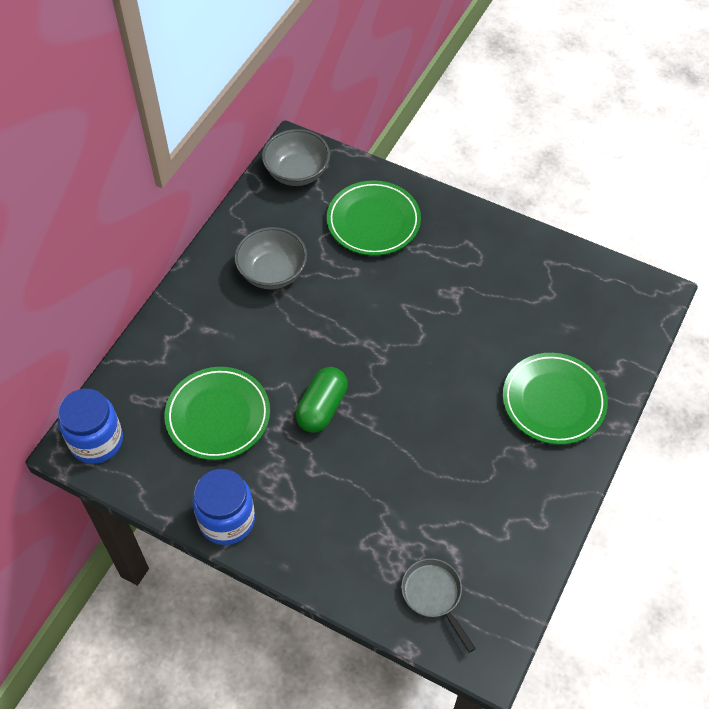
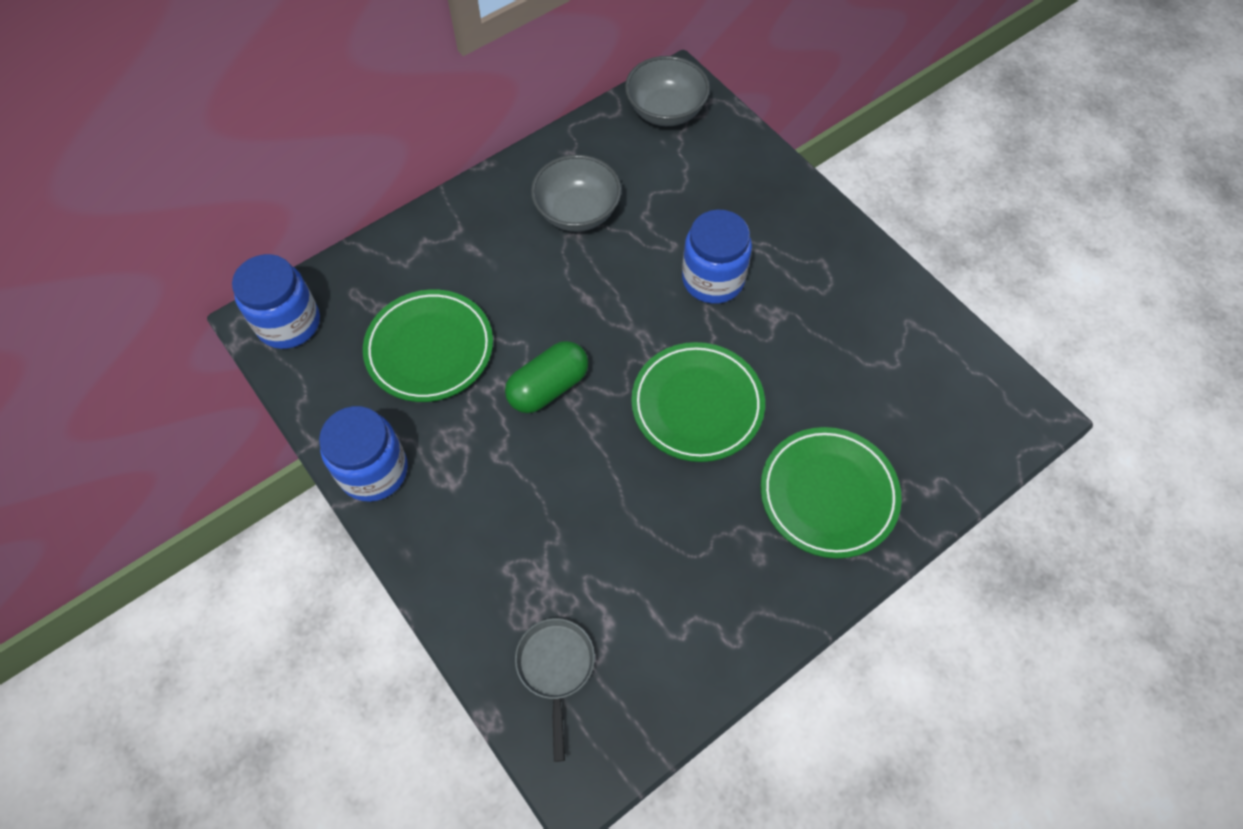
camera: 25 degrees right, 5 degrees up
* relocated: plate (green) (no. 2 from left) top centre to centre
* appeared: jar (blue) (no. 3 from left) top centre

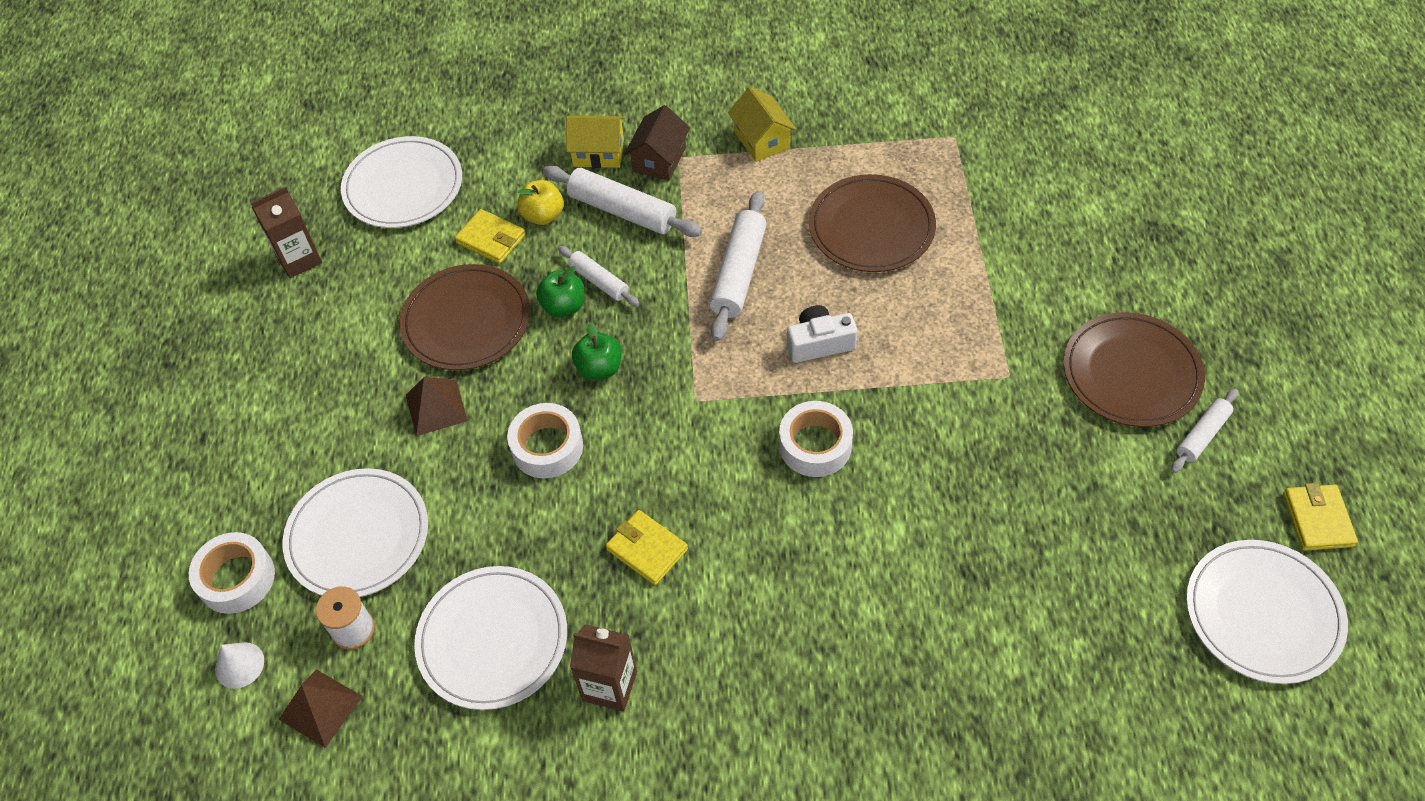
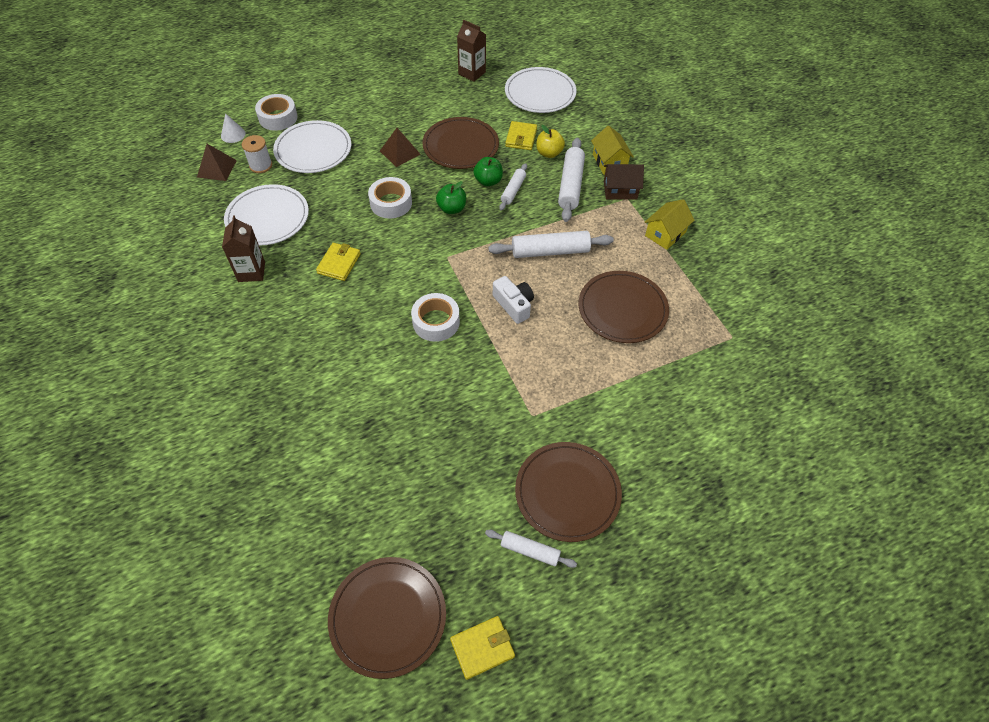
camera: 65 degrees right, 0 degrees up
* colour: plate (white) (no. 4 from left) bottom right to plate (brown) (no. 1 from left) bottom centre

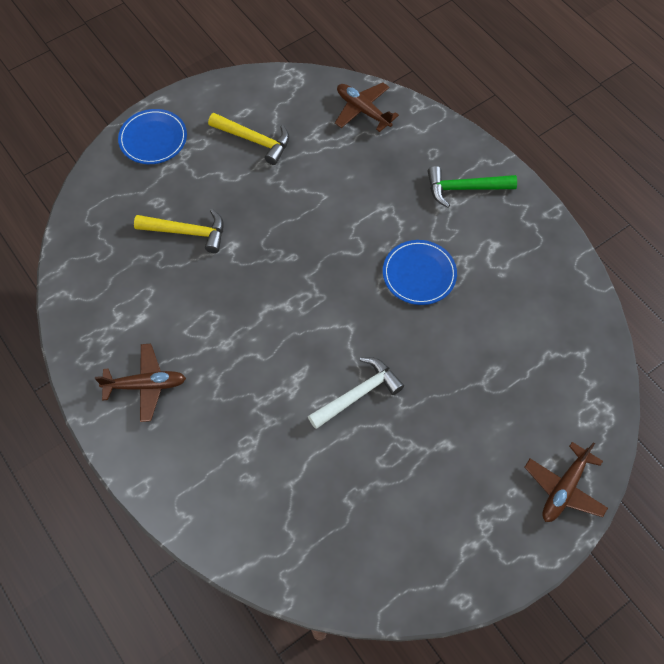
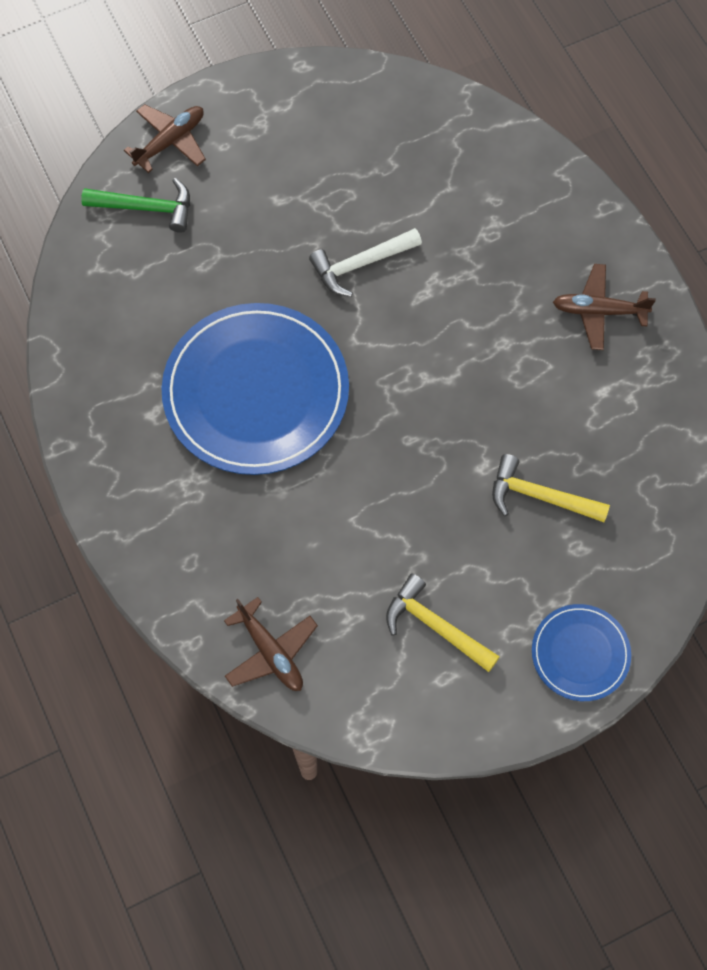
camera: 170 degrees left, 5 degrees up
* size: plate (blue) (no. 2 from left in the first image) centre = centre x2.01
* relocated: hammer (green) top right to top left

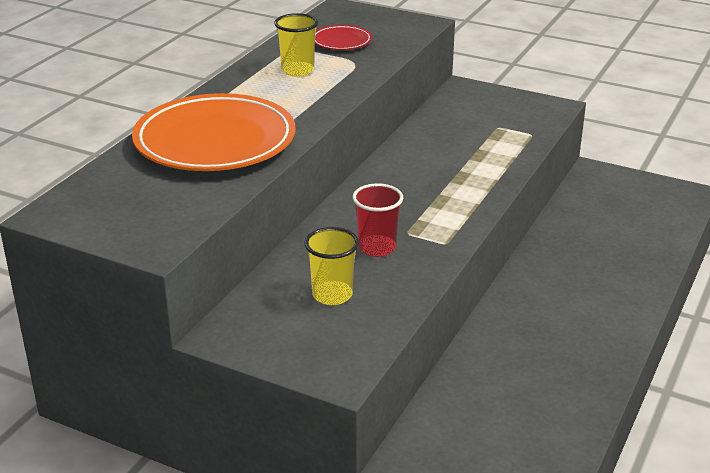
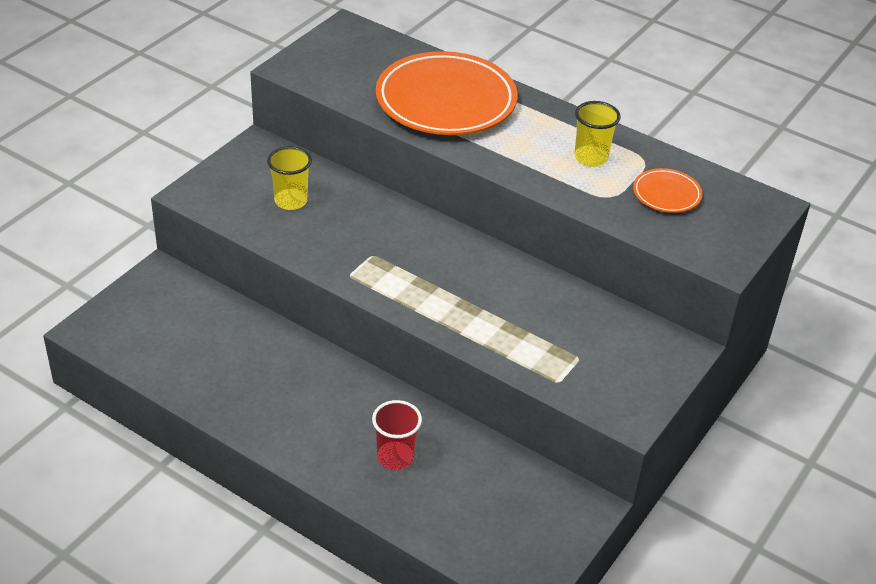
camera: 95 degrees right, 10 degrees up
* colour: plate (red) top centre to plate (orange) (no. 2 from left) top right
* relocated: cup (red) centre to bottom centre

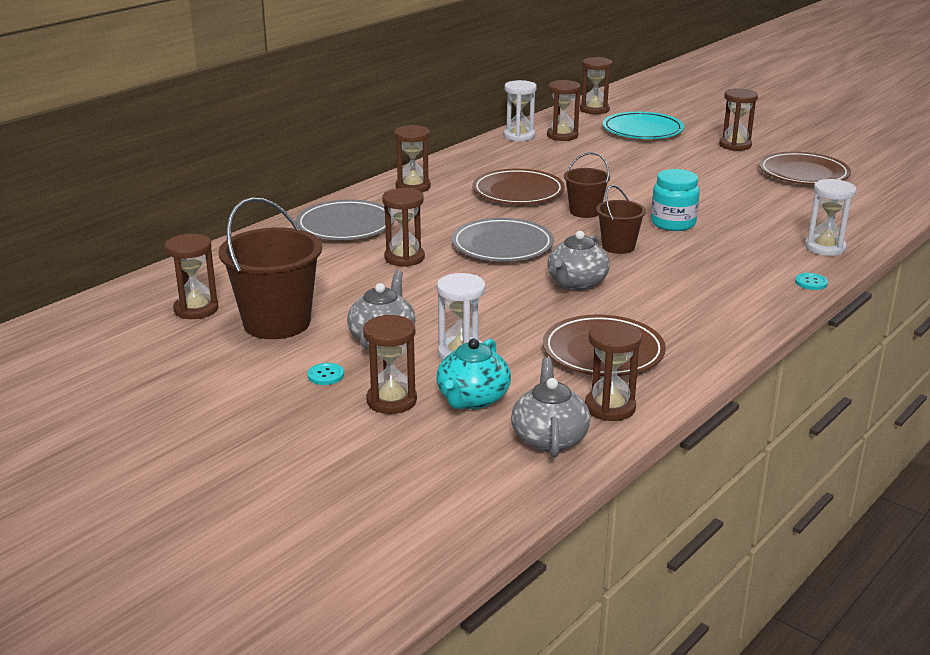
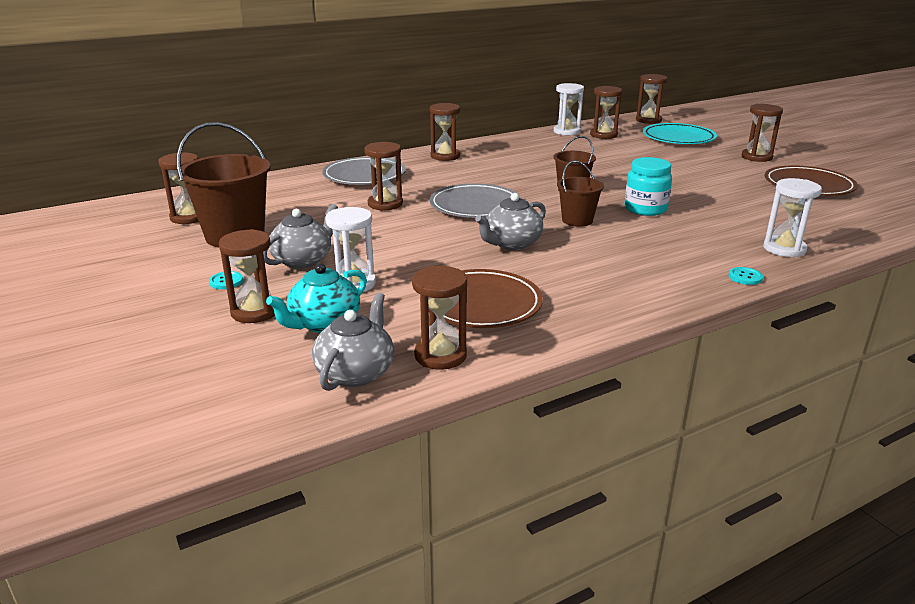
camera: 20 degrees right, 0 degrees up
* missing: plate (brown) (no. 1 from left) top centre

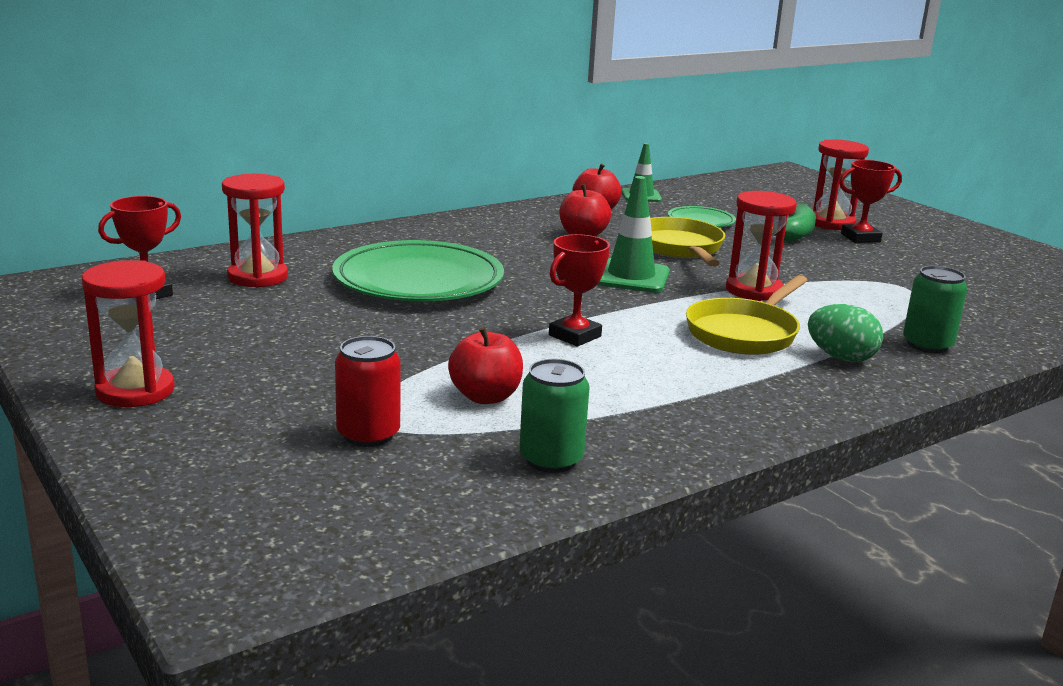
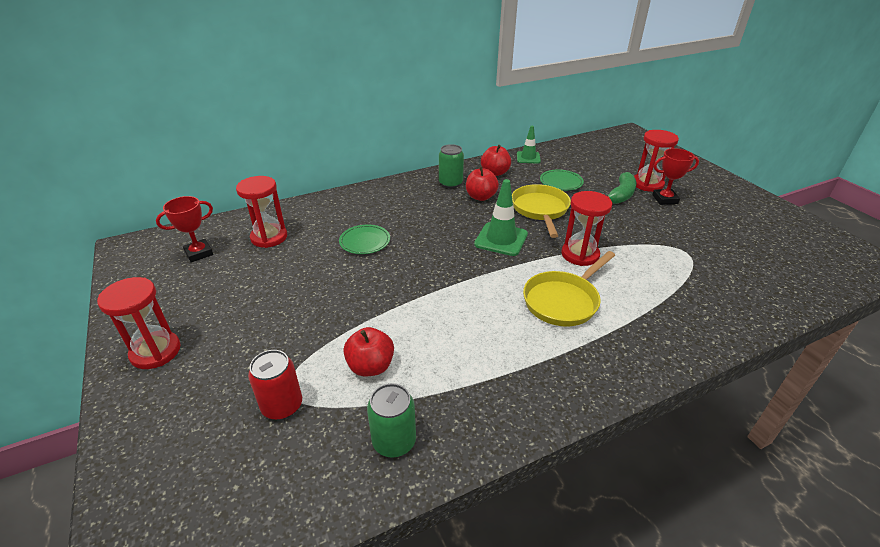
camera: 10 degrees right, 15 degrees up
* size: plate (green) (no. 1 from left) centre = centre x0.48
* missing: trophy (red) (no. 2 from left) centre
* missing: egg (green) middle right
* relocated: can (green) (no. 2 from left) middle right to top centre

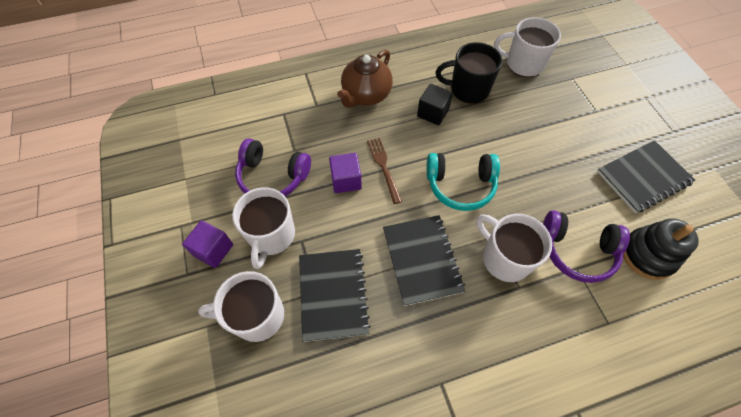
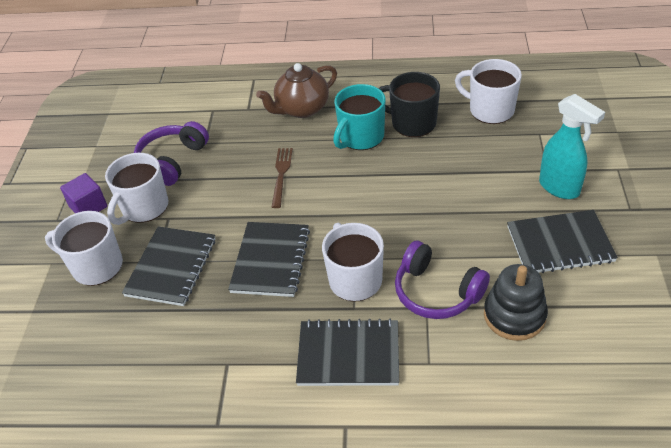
camera: 25 degrees right, 15 degrees down
* spun: headphones (purple) (no. 1 from left) centre = middle left 75 degrees clockwise
* missing: cube (purple) (no. 2 from left) centre
* exchanged: cube (black) top centre to mug (turquoise) top centre
* missing: headphones (turquoise) centre
* appeared: notebook (black) (no. 3 from left) bottom centre
* appeared: spray bottle (turquoise) top right

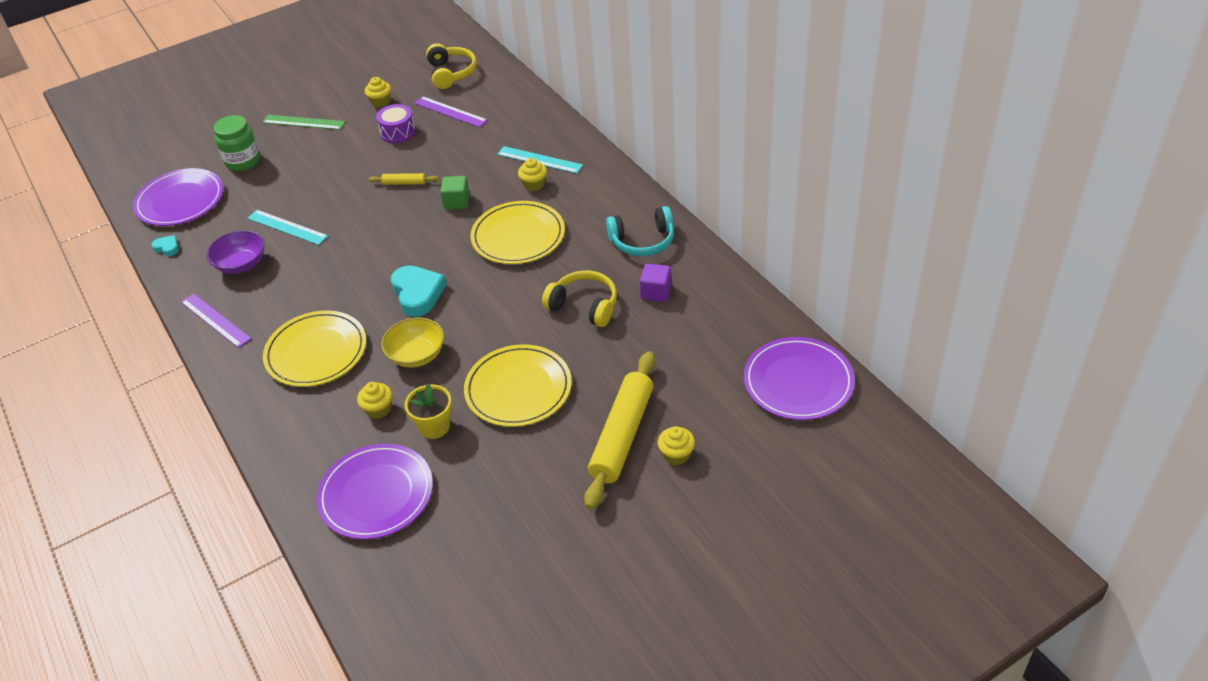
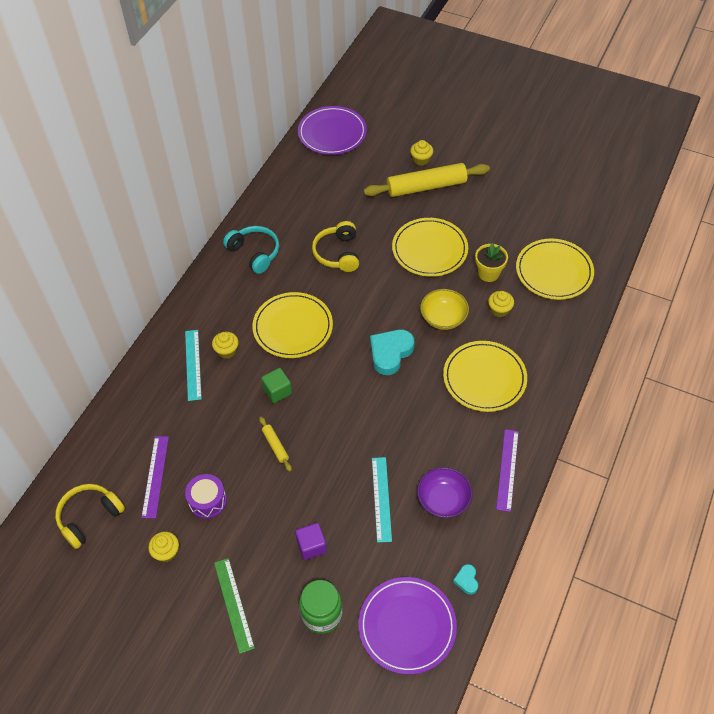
camera: 125 degrees left, 10 degrees up
* colour: plate (purple) (no. 2 from left) bottom left to plate (yellow) (no. 4 from left) middle right
* relocated: cube (purple) centre to bottom centre

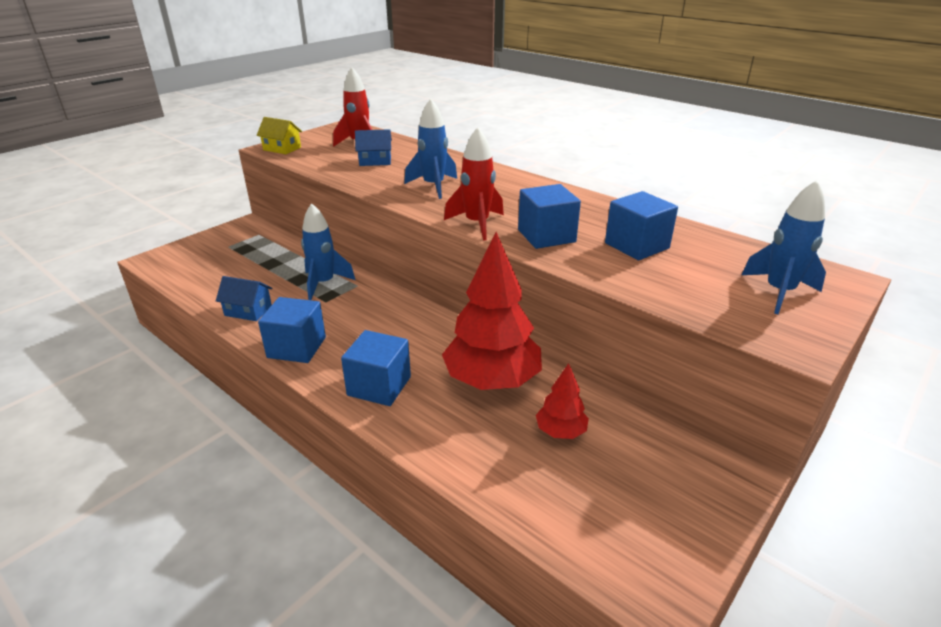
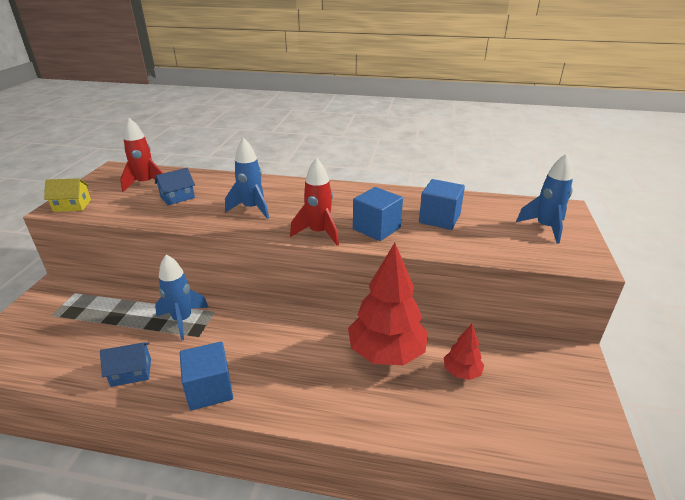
camera: 30 degrees left, 0 degrees up
* missing: cube (blue) (no. 2 from left) centre

